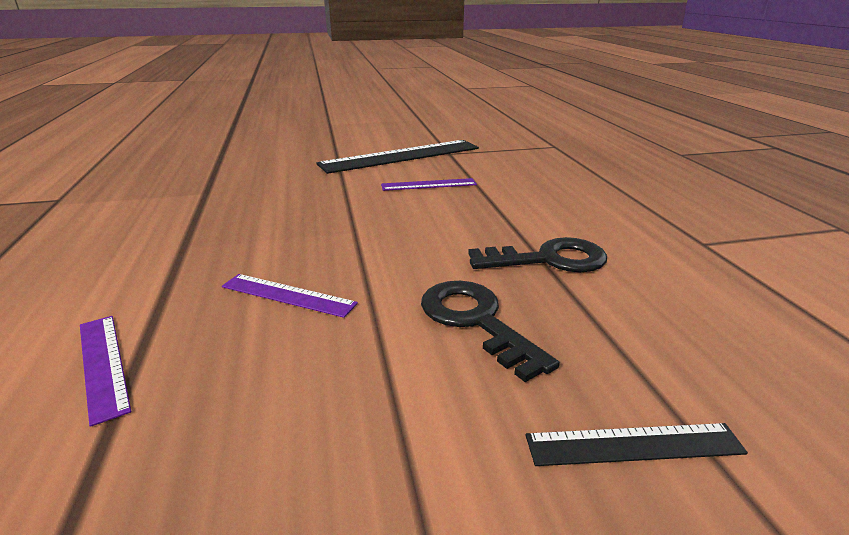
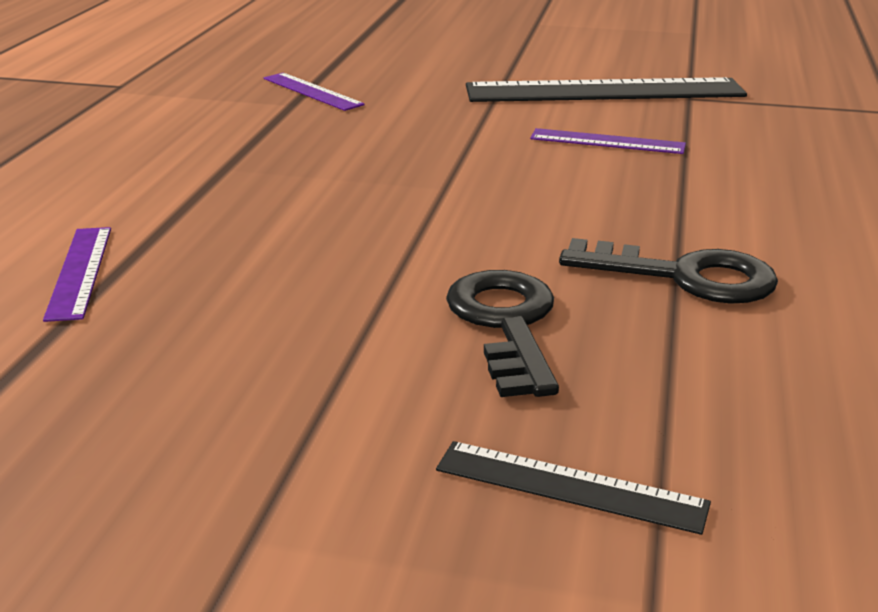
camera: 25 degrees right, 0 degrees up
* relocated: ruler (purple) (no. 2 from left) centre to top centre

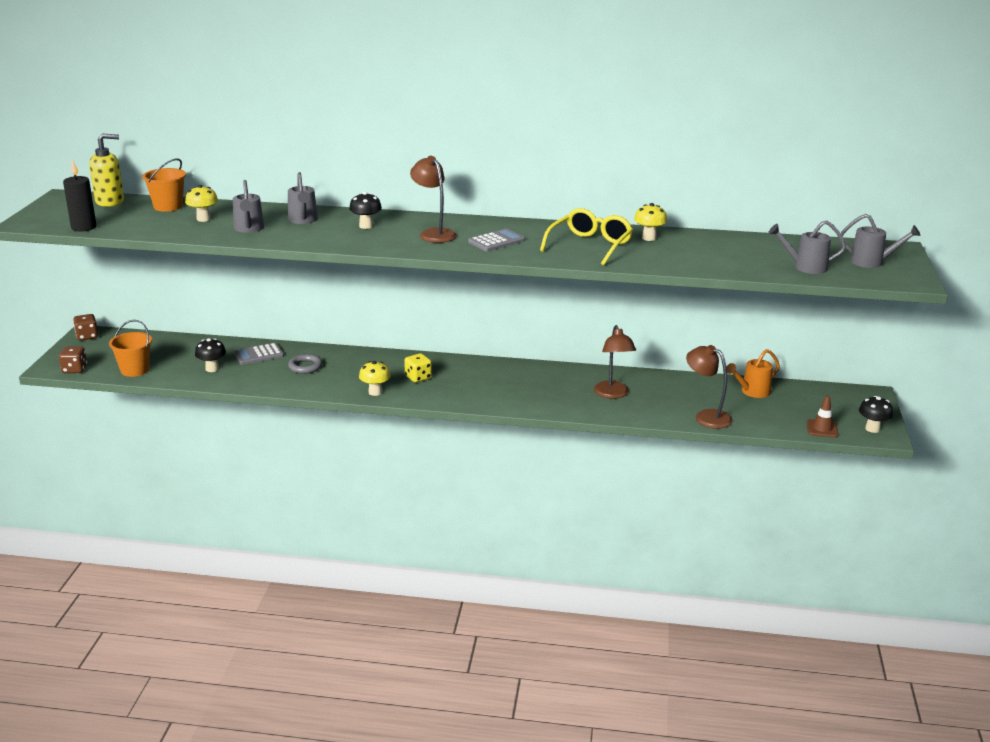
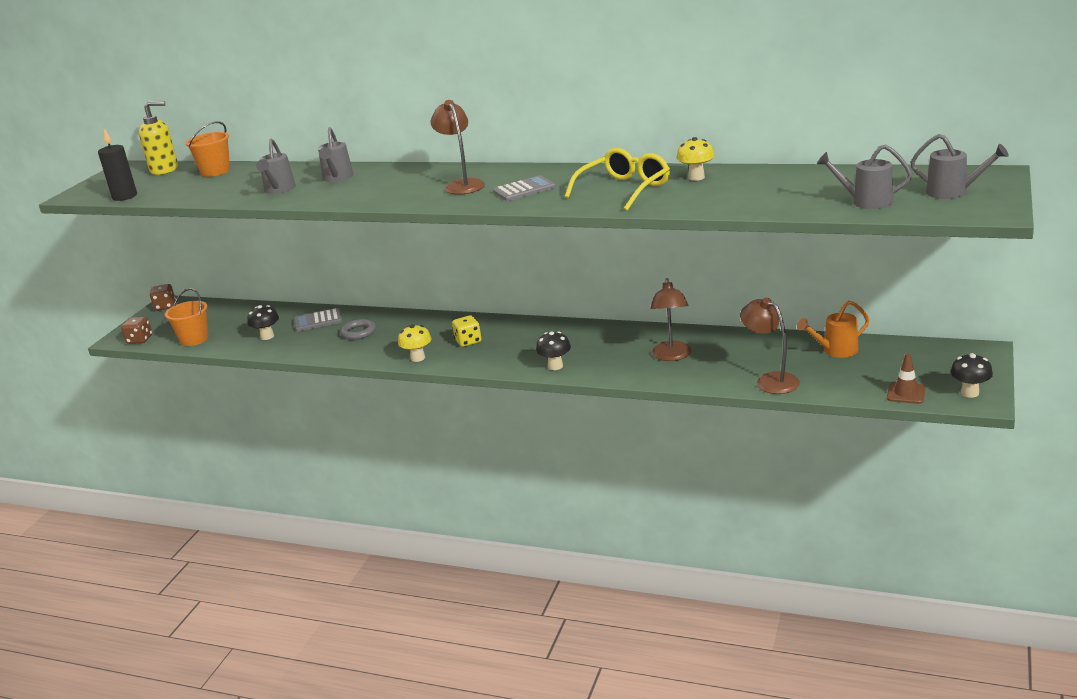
camera: 15 degrees right, 0 degrees up
* missing: mushroom (yellow) (no. 1 from left) top left
* relocated: mushroom (black) (no. 2 from left) top centre to centre

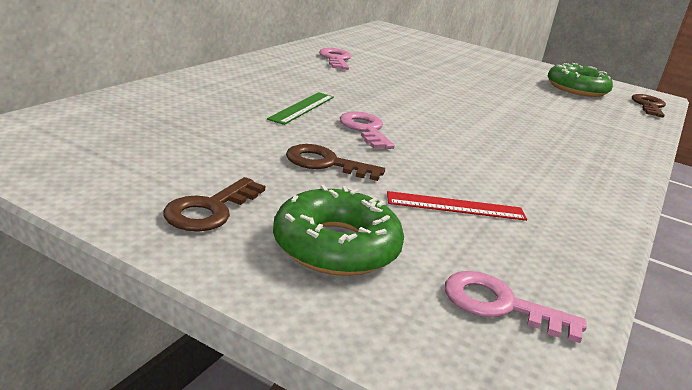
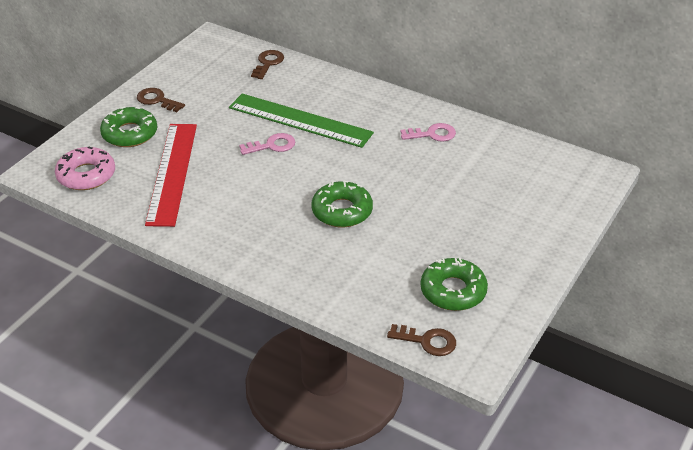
camera: 95 degrees right, 15 degrees up
* size: ruler (green) top centre = top centre x2.13
* relocated: key (brown) (no. 2 from left) centre to top centre
* size: ruler (red) centre = middle left x2.13
* exchanged: key (pink) (no. 3 from left) bottom right to donut (pink) middle left
* appeared: donut (green) (no. 2 from left) centre

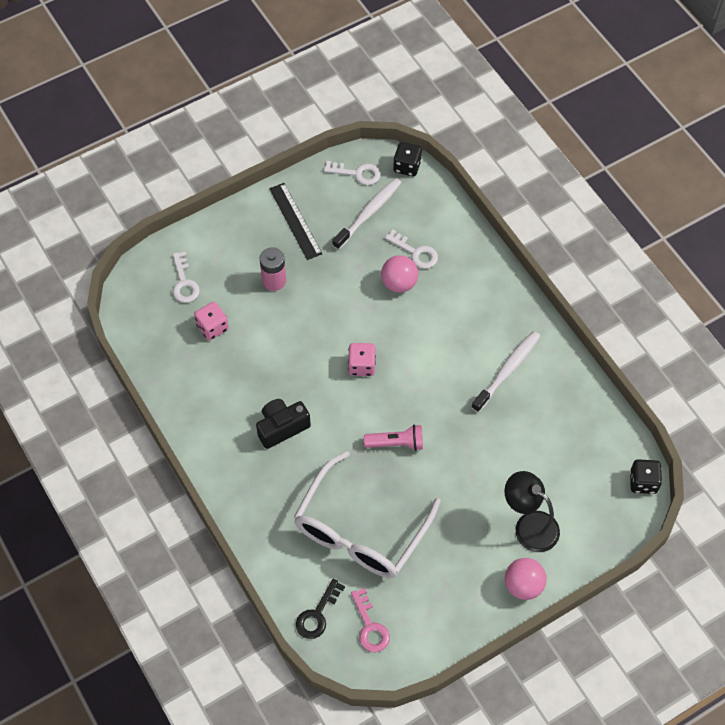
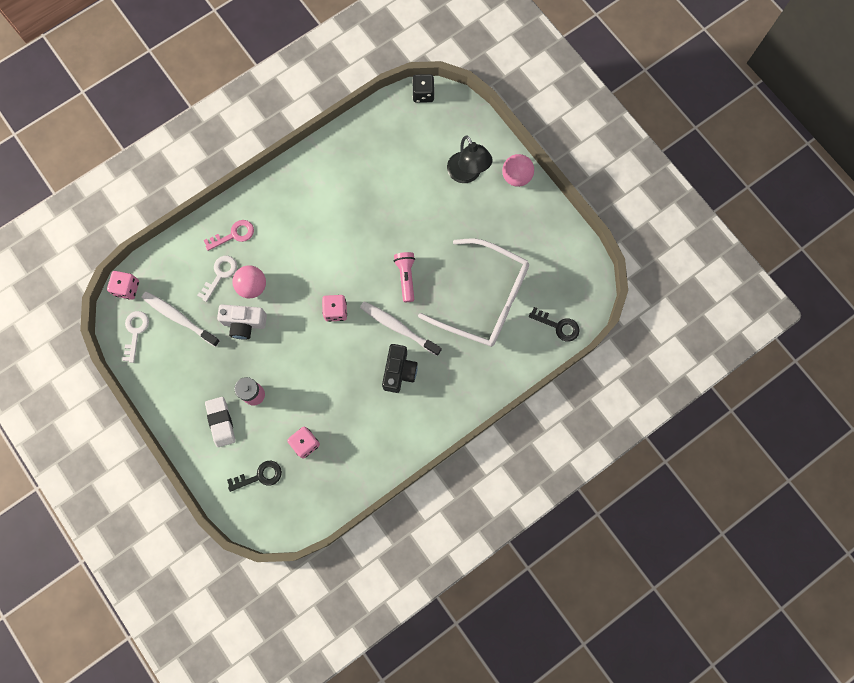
camera: 95 degrees left, 15 degrees up
* colour: key (white) (no. 1 from left) middle left to key (black) (no. 1 from left) bottom left
* spun: camera (black) centre = centre 135 degrees counterclockwise
* missing: ruler (black) top centre
* relocated: key (pink) bottom centre to middle left
* colour: dice (black) (no. 1 from left) top centre to dice (pink) (no. 1 from left) middle left
* relocated: toothbrush (white) (no. 2 from left) middle right to centre
* spun: lamp (black) bottom right = top centre 60 degrees counterclockwise
* appeared: eraser (white) middle left
* appeared: camera (white) middle left

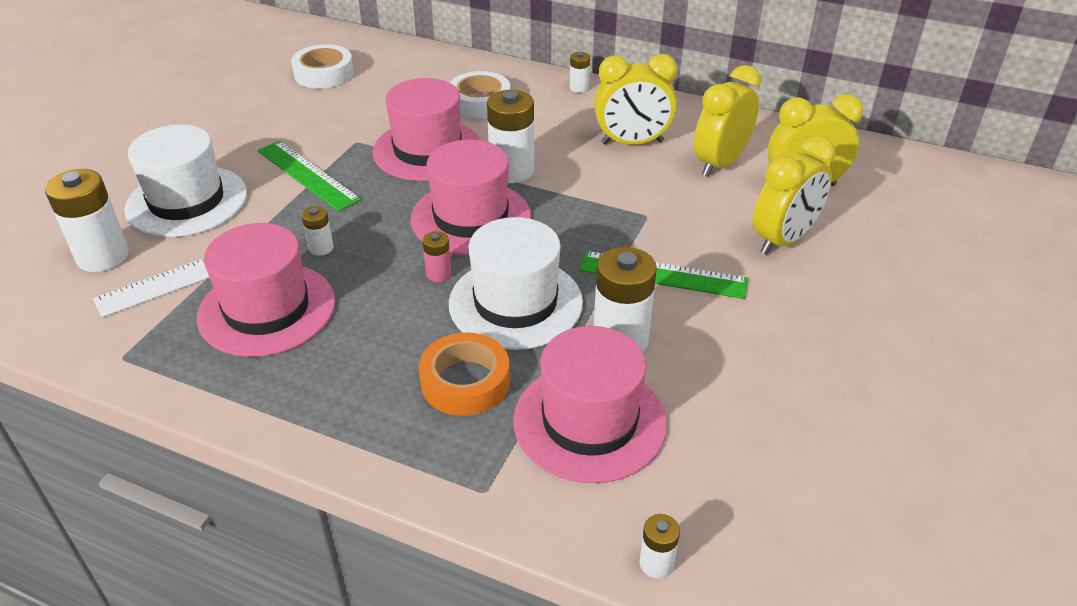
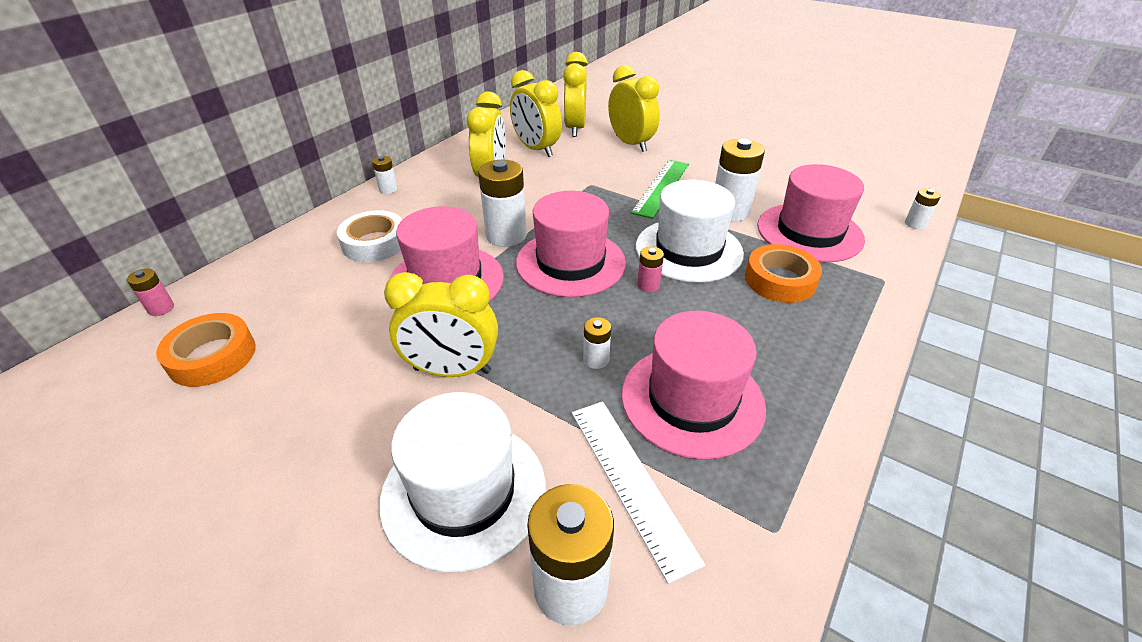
camera: 80 degrees left, 0 degrees up
* exchanged: ruler (green) (no. 1 from left) top left to clock (yellow) (no. 1 from left) centre
* colour: tape (white) (no. 1 from left) top left to tape (orange) (no. 1 from left) middle left
* appeared: battery (pink) (no. 1 from left) middle left

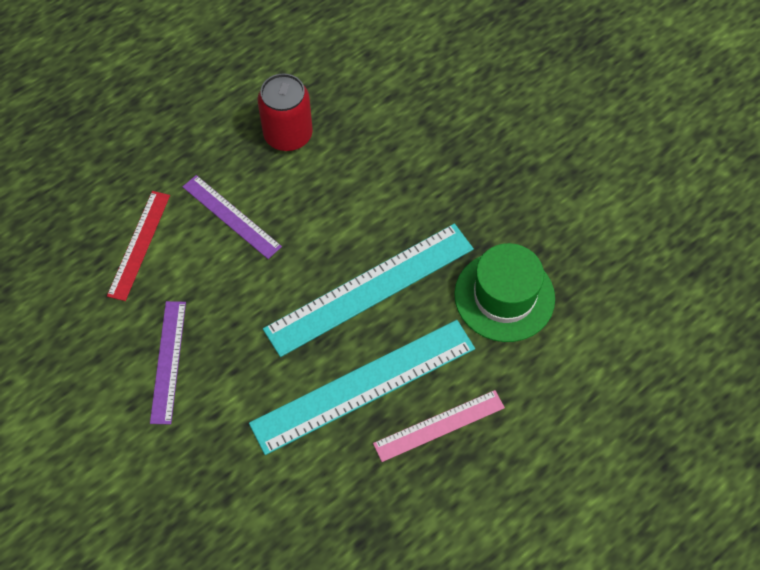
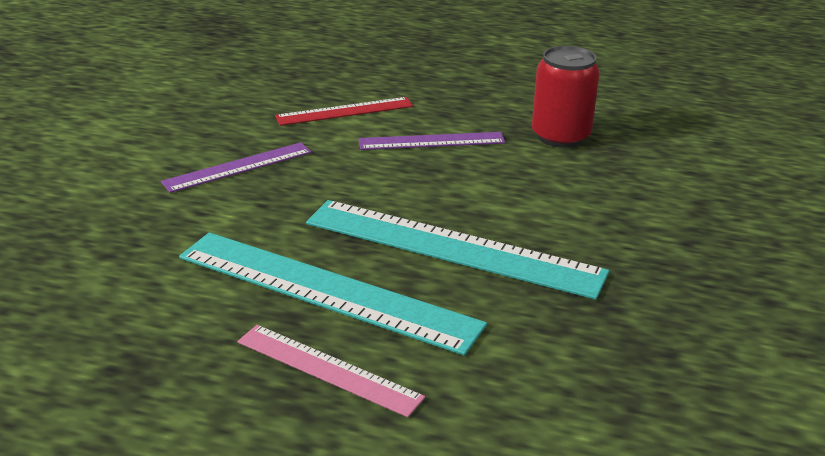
camera: 55 degrees right, 30 degrees down
* spun: ruler (purple) (no. 2 from left) middle left = top centre 75 degrees clockwise
* missing: hat (green) centre

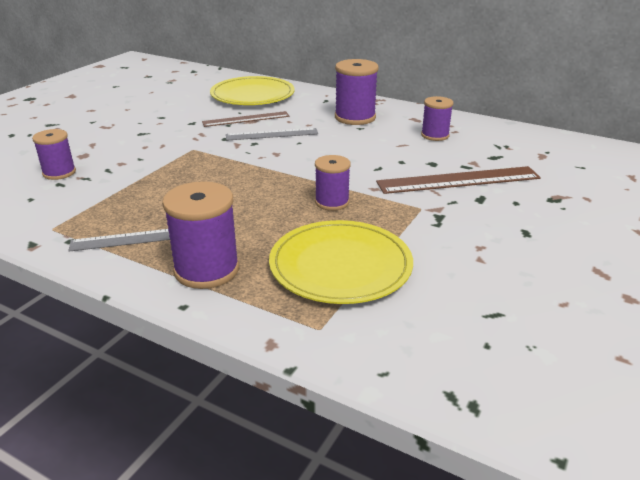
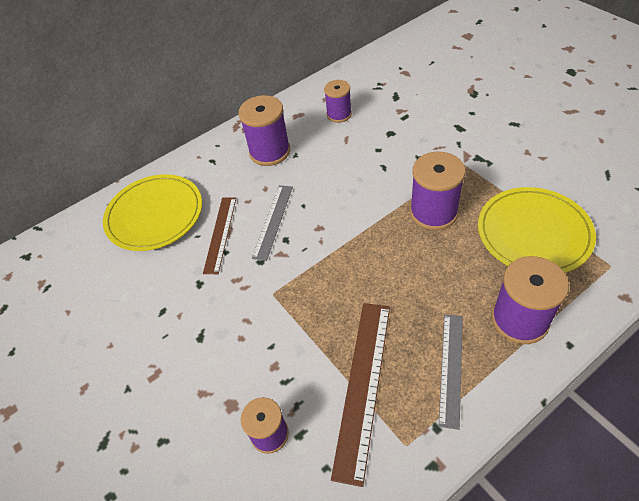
camera: 60 degrees left, 20 degrees up
* size: spool (purple) (no. 3 from left in the first image) centre = middle right x1.58
* relocated: ruler (brown) (no. 2 from left) middle right to bottom centre

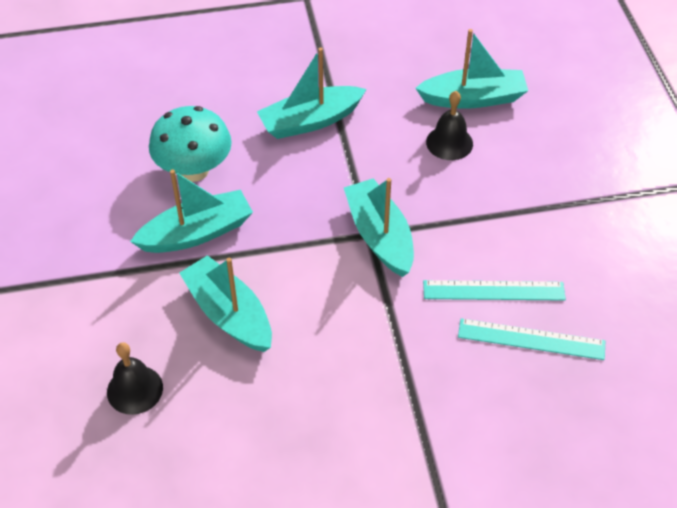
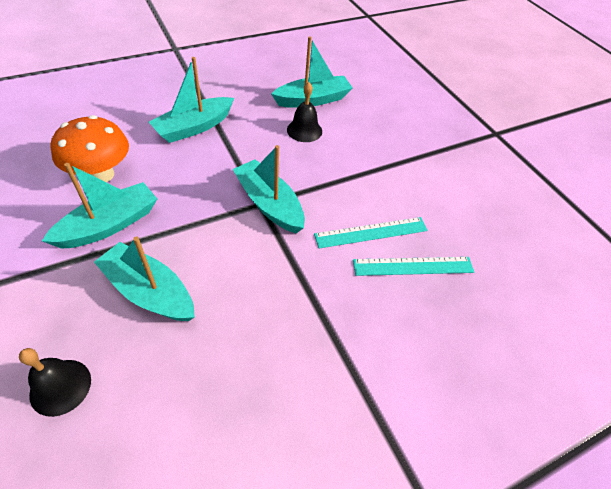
camera: 20 degrees left, 0 degrees up
* colour: mushroom (turquoise) top left to mushroom (orange) top left

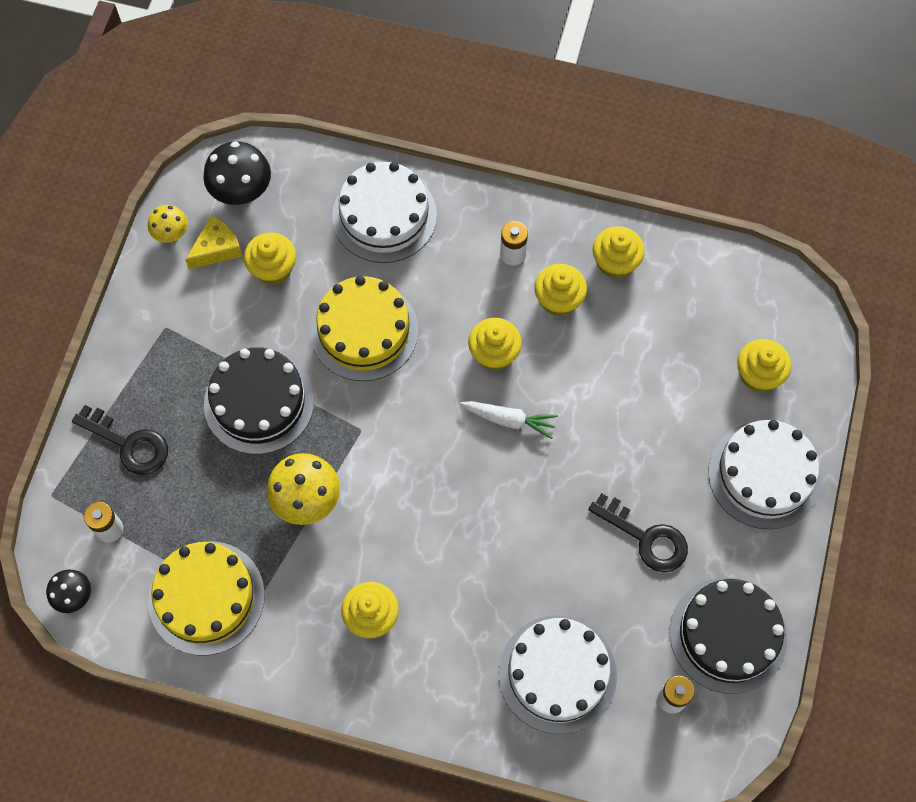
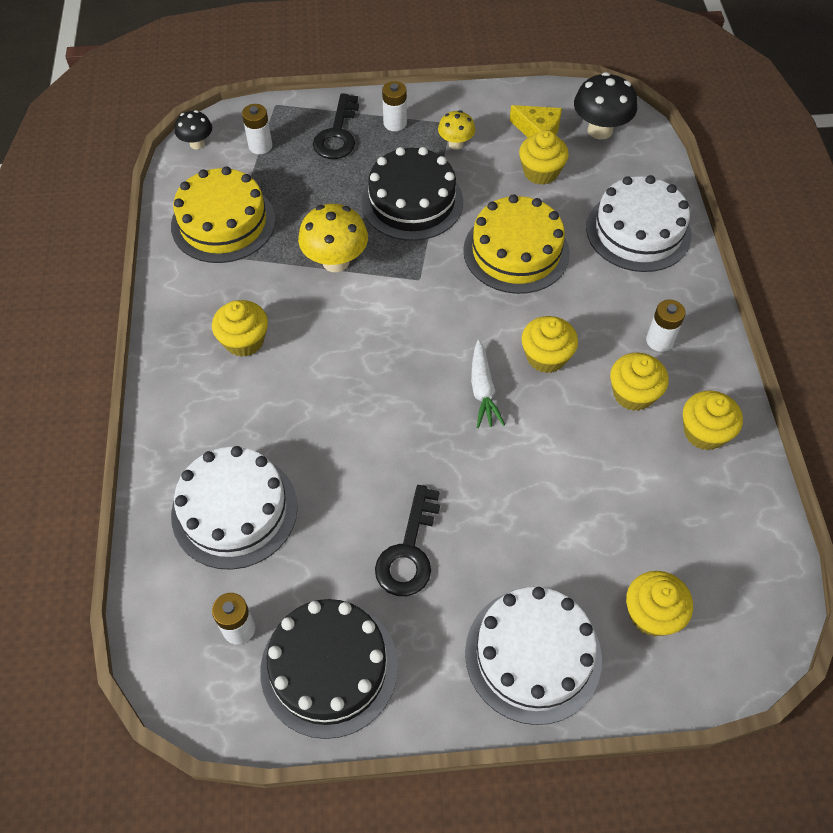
camera: 70 degrees right, 10 degrees down
* relocated: mushroom (yellow) (no. 1 from left in the first image) top left to mushroom (yellow) (no. 2 from left) top centre
* appeared: battery (white) (no. 3 from left) top centre

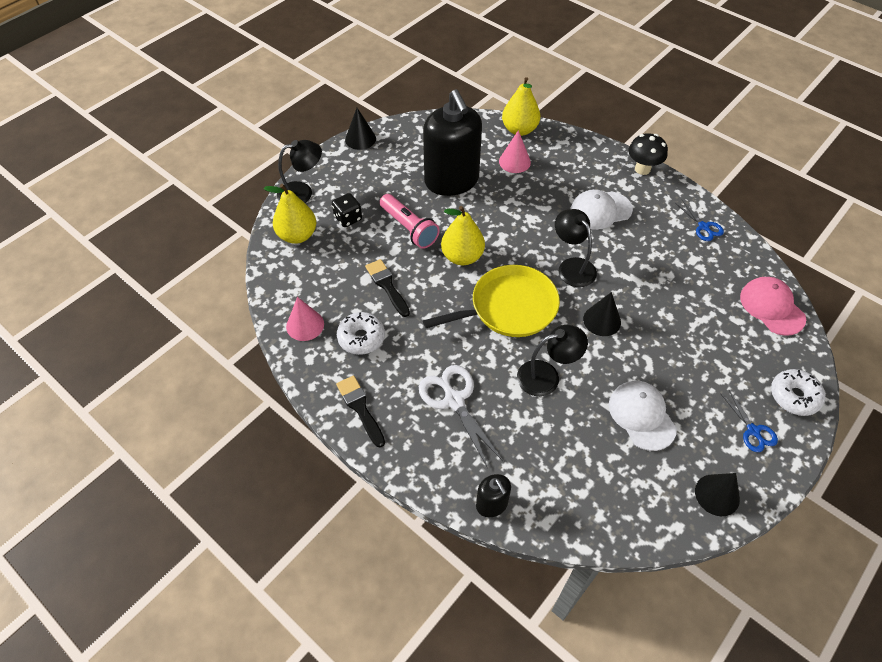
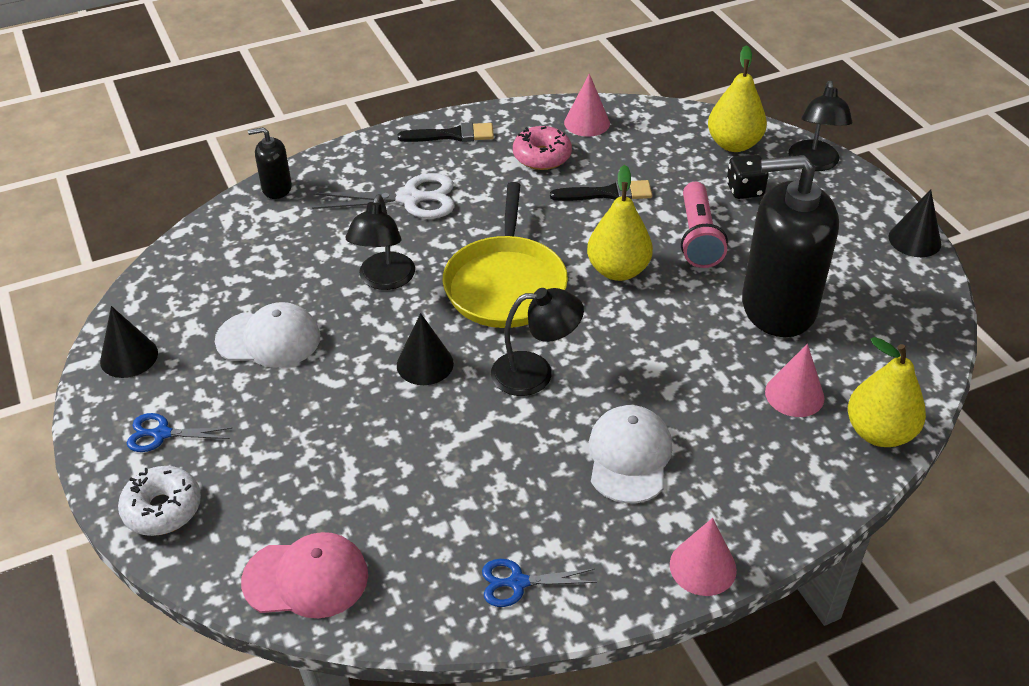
camera: 115 degrees right, 10 degrees down
* colour: donut (white) (no. 1 from left) centre to donut (pink) top centre
* spun: flashlight (pink) centre = top right 75 degrees counterclockwise
* exchanged: mushroom (black) top right to cone (pink) (no. 2 from left) bottom right

